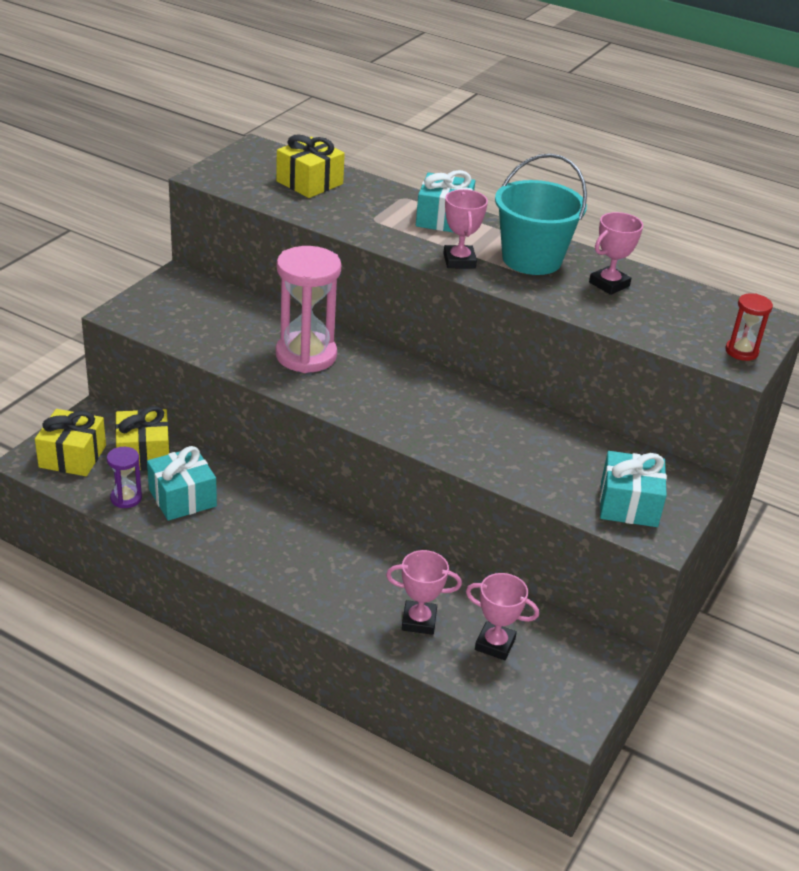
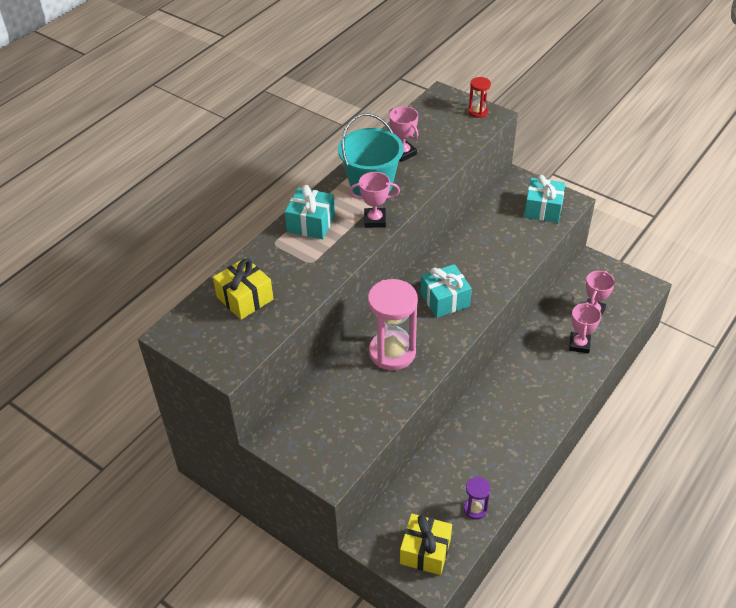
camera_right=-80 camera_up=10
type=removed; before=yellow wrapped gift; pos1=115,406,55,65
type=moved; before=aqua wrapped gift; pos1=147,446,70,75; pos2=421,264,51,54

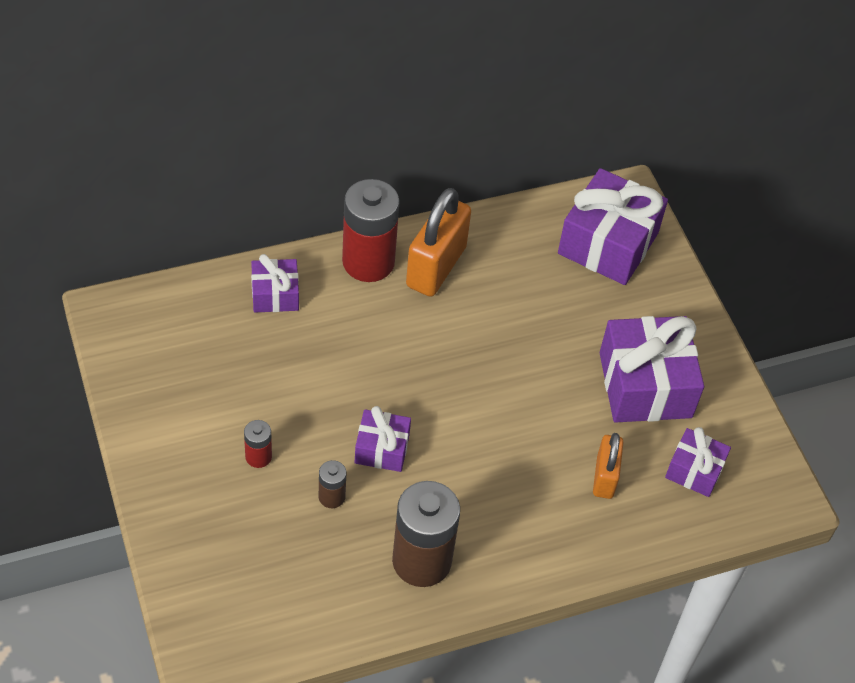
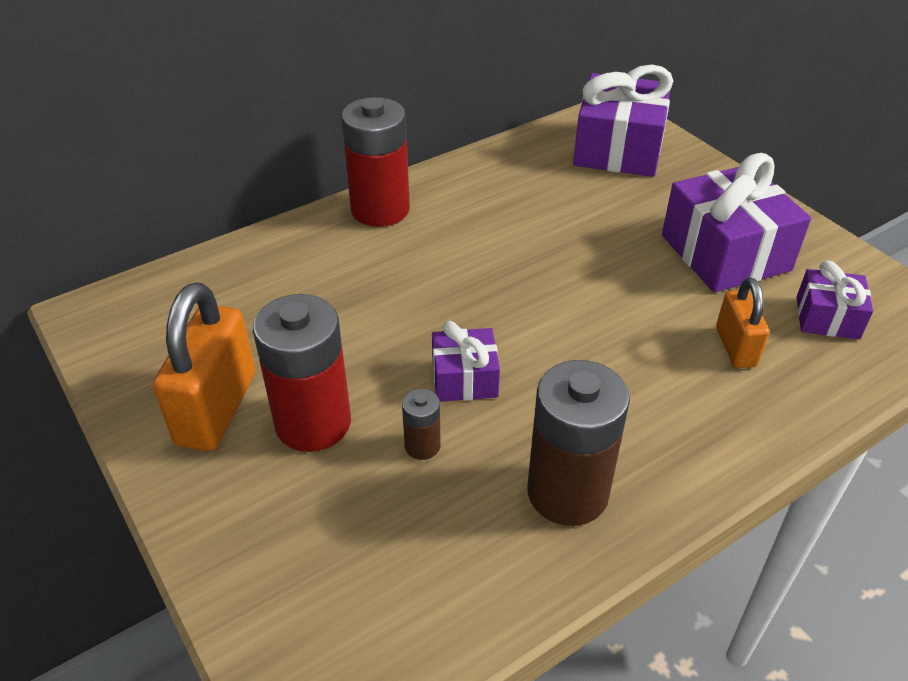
camera_right=-10 camera_up=-10
type=moved; before=bright orange padlock; pos1=406,188,65,109; pos2=153,282,102,169
type=removed; before=purple wrapped gift; pos1=251,254,48,58
type=resized; before=crimson battery; pos1=244,420,28,48; pos2=253,294,98,158; scale=2.16

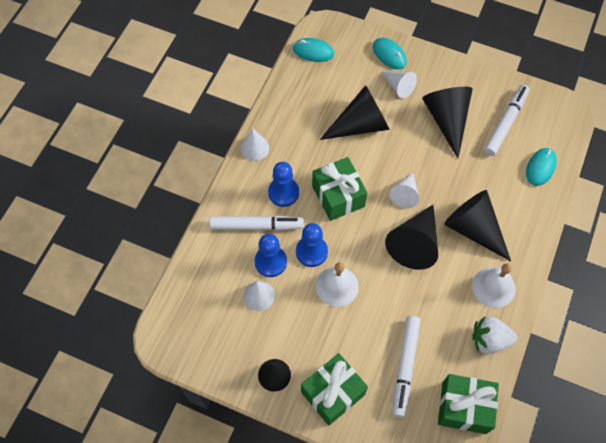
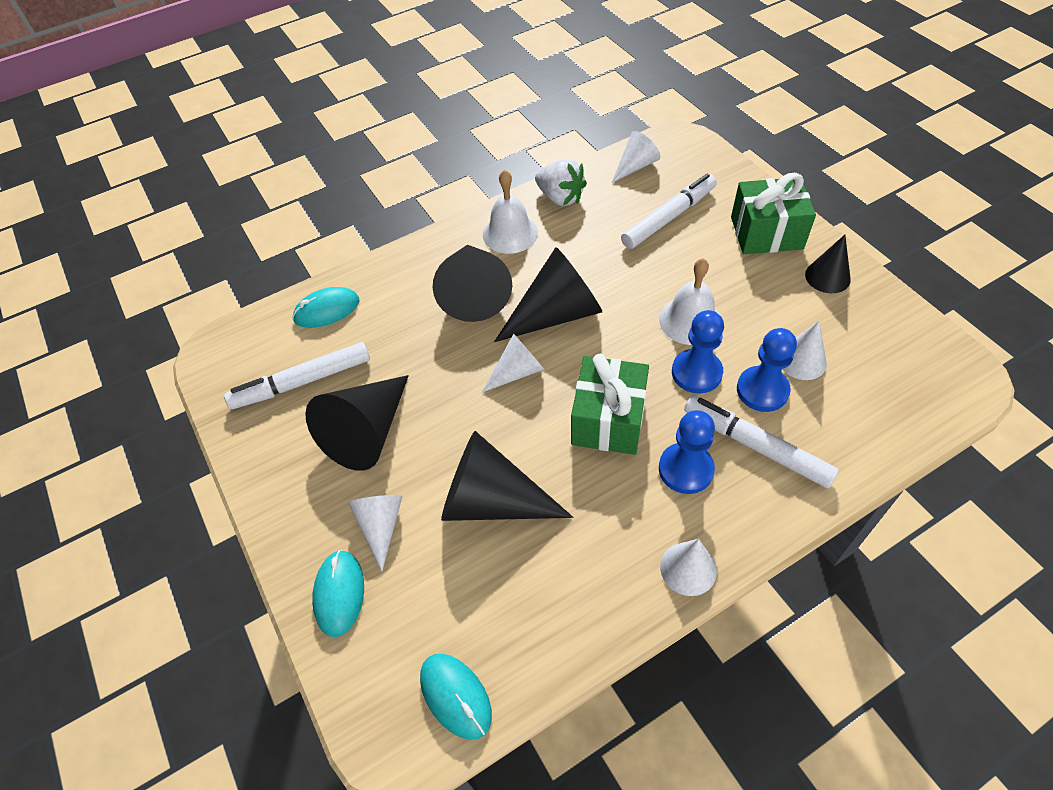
camera_right=-140 camera_up=-10
type=replaced; before=leaf-green wrapped gift; after=white solid cone; pos1=438,374,61,60; pos2=612,131,48,52

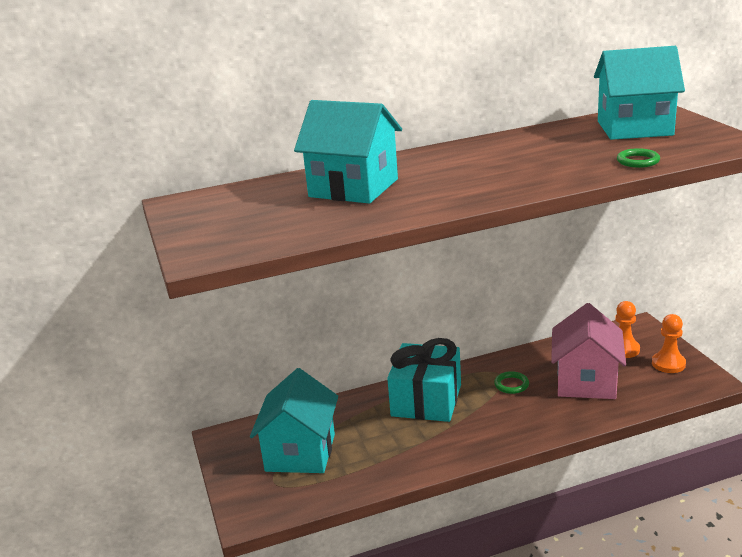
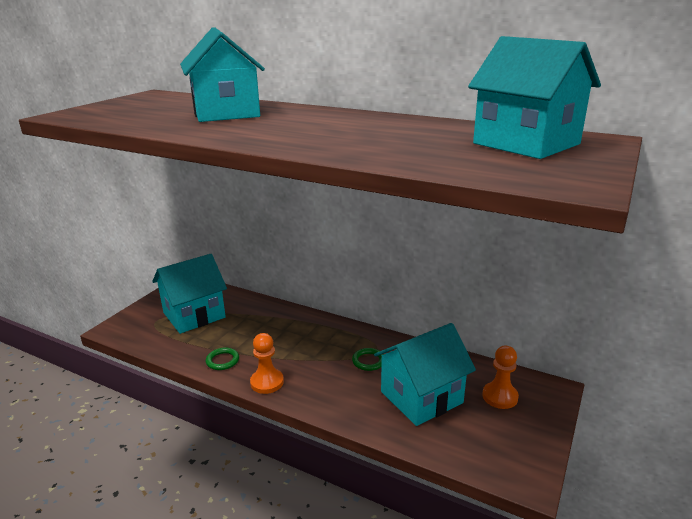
camera_right=45 camera_up=0
type=moved; before=leaf-green ring; pos1=617,148,43,20; pos2=206,348,33,22
type=recoloured; before=rosy house; after=aqua house; pos1=551,303,75,96; pos2=374,323,102,103
type=moved; before=bright orange game pawn; pos1=652,314,34,59; pos2=250,333,34,61
type=removed; before=aqua wrapped gift; pos1=387,338,74,84

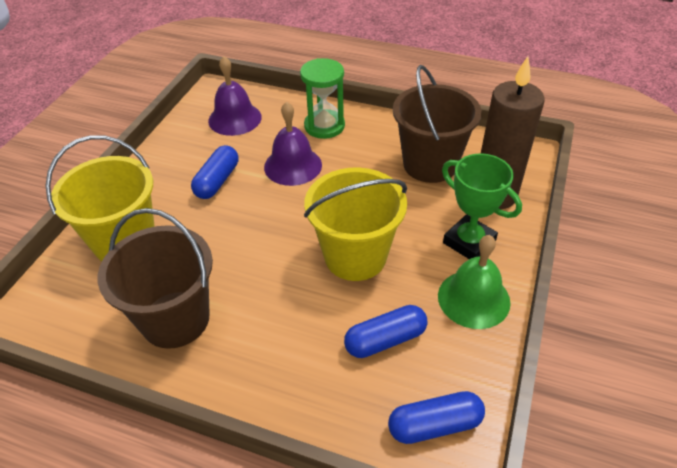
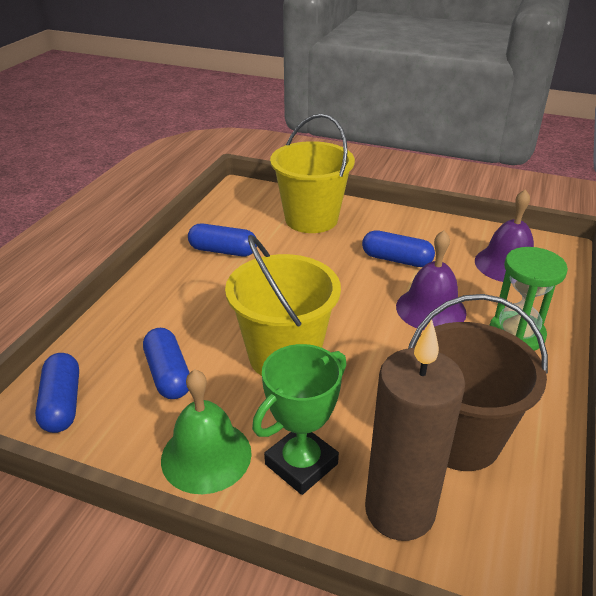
camera_right=90 camera_up=-10
type=replaced; before=russet pail; after=cobalt pill shape; pos1=98,208,115,141; pos2=188,224,69,32

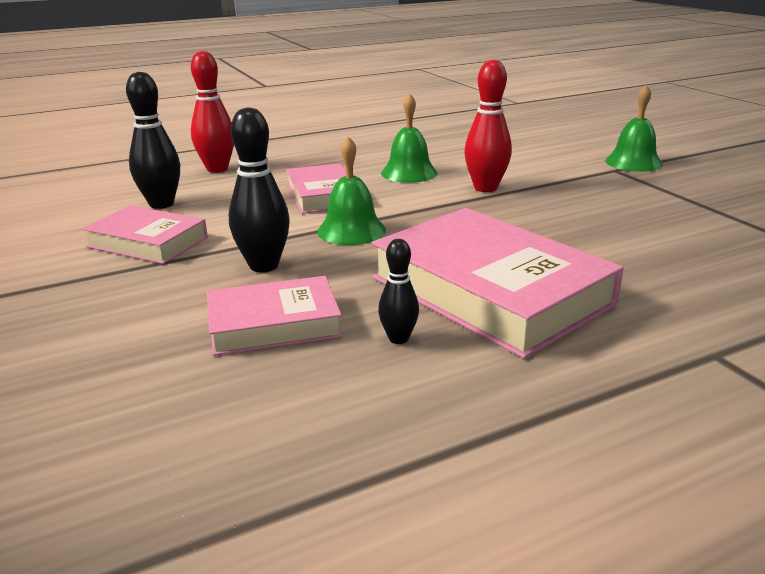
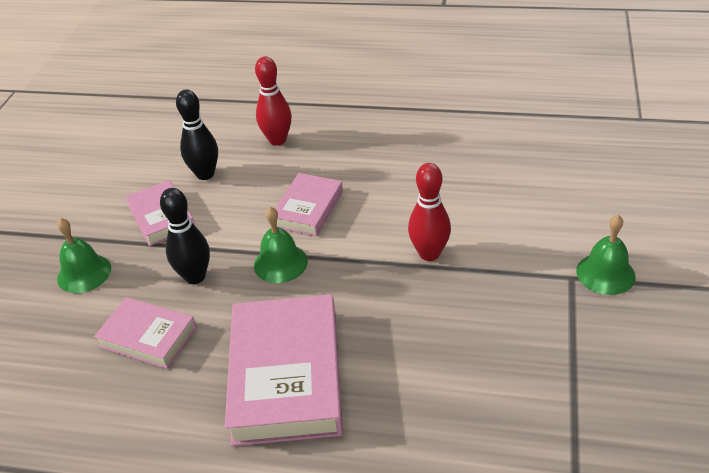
camera_right=40 camera_up=15
type=moved; before=leaf-green bell; pos1=381,93,56,90; pos2=57,218,54,75
type=removed; before=jet-black tenpin; pos1=378,239,41,105

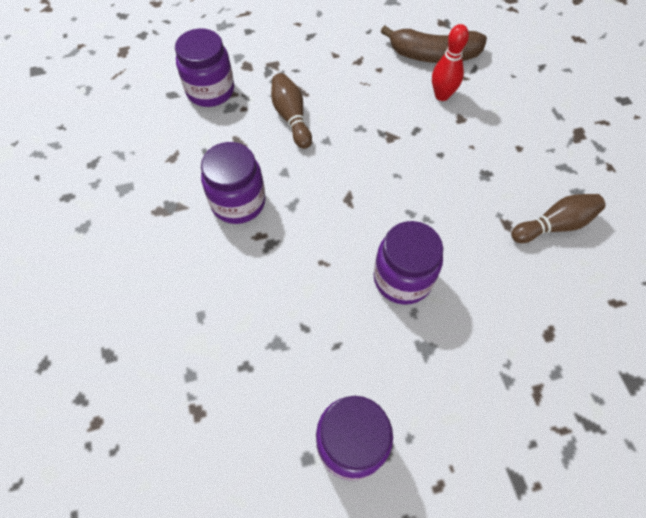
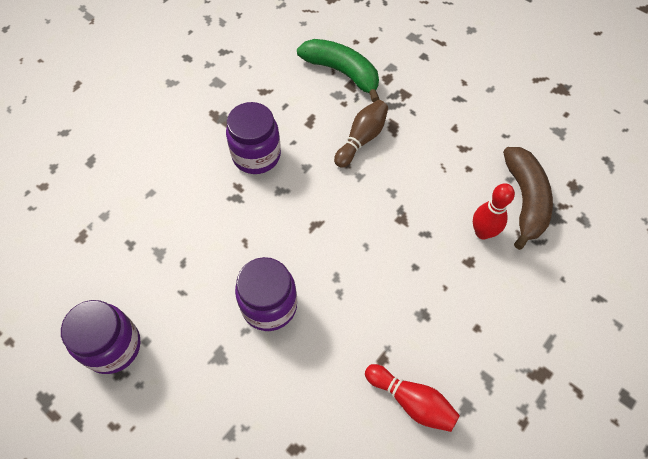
camera_right=55 camera_up=0
type=turned; before=russet banana; pos1=381,26,106,37; pos2=503,147,50,103; turn=-150
type=replaced; before=purple jam jar; after=leaf-green banana; pos1=175,28,59,79; pos2=297,39,82,63
type=recoloured; before=russet tenpin; after=crimson tenpin; pos1=511,194,94,49; pos2=365,364,95,68

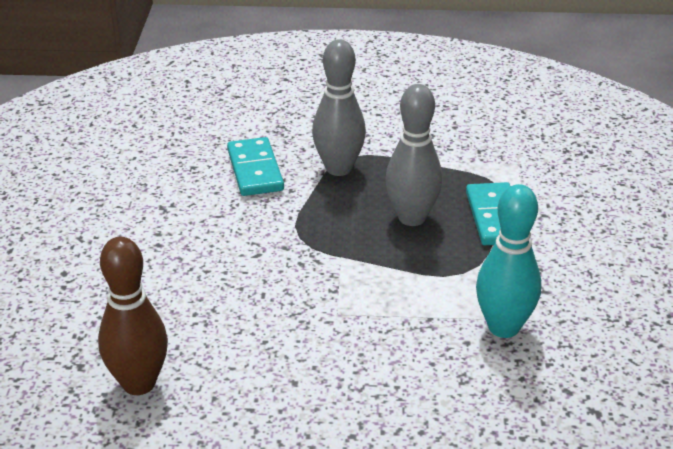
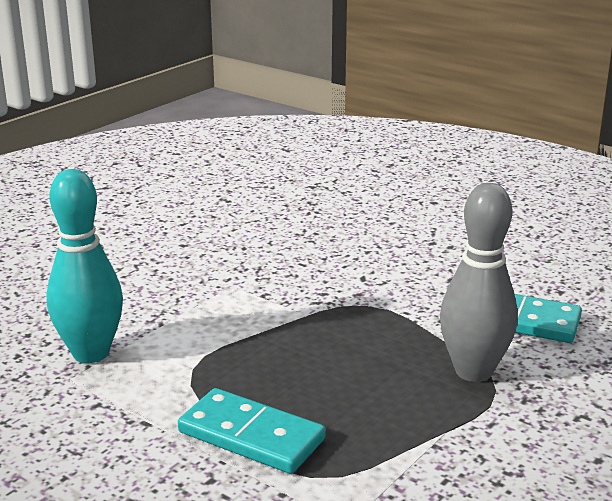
camera_right=125 camera_up=-10
type=removed; before=gray tenpin; pos1=385,84,58,142
type=removed; before=russet tenpin; pos1=98,237,70,158

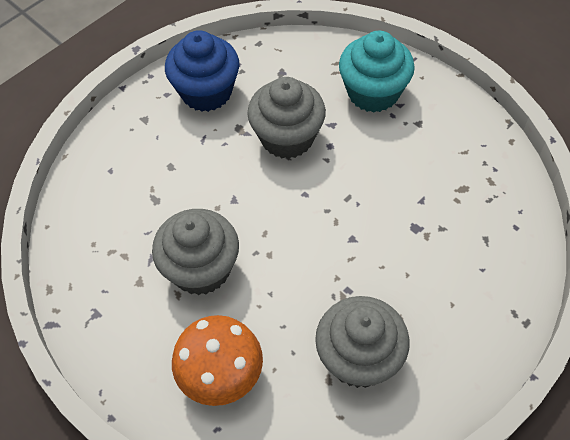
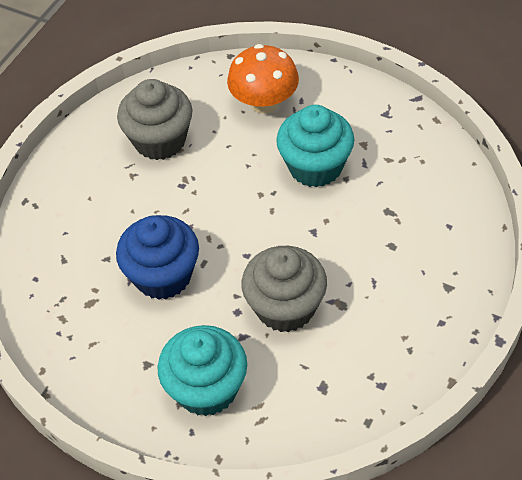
camera_right=165 camera_up=-5
type=moved; before=cobalt fairy cake; pos1=165,30,74,82; pos2=116,215,83,85
type=recoloured; before=gray fairy cake; after=aqua fairy cake; pos1=152,209,87,86; pos2=276,105,79,82

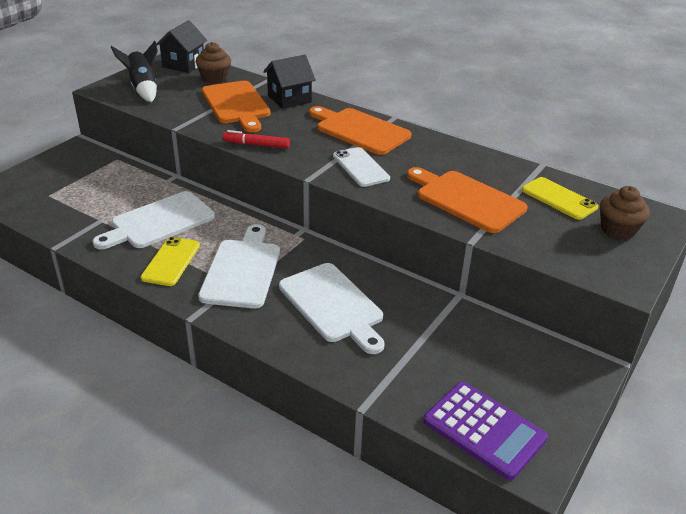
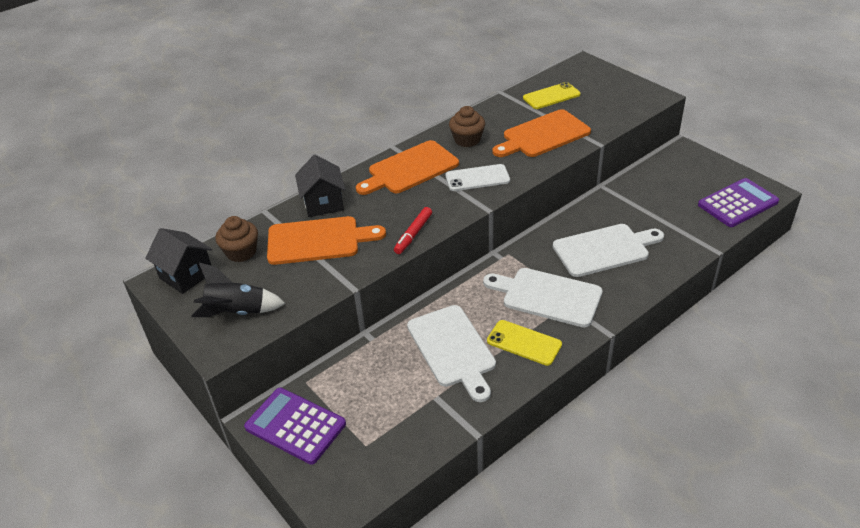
camera_right=-70 camera_up=5
type=moved; before=russet fairy cake; pos1=600,186,50,54; pos2=449,106,36,41
type=added; after=purple calculator; pos2=244,388,102,77

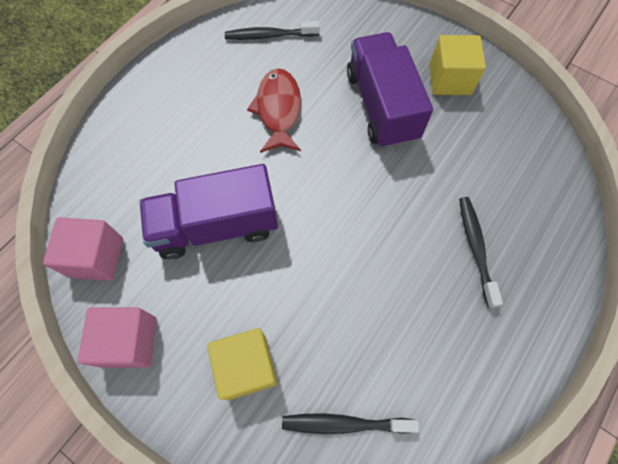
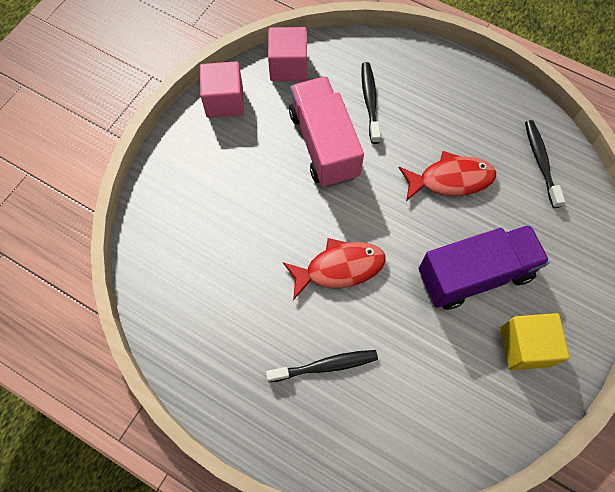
camera_right=85 camera_up=0
type=recoloured; before=purple truck; after=rosy truck; pos1=139,164,139,95; pos2=289,77,75,110
type=removed; before=yellow cube; pos1=207,328,71,72
type=moved; before=jet-black dental brush; pos1=282,413,137,21; pos2=361,62,20,82
type=added; after=crimson toy fish; pos2=283,238,103,62

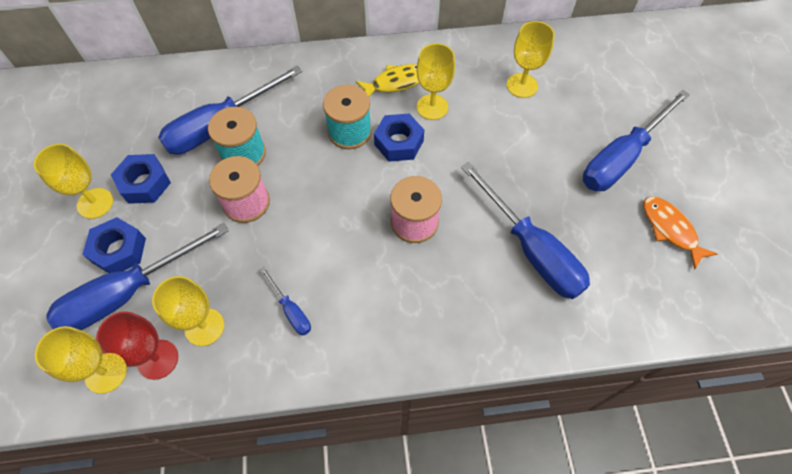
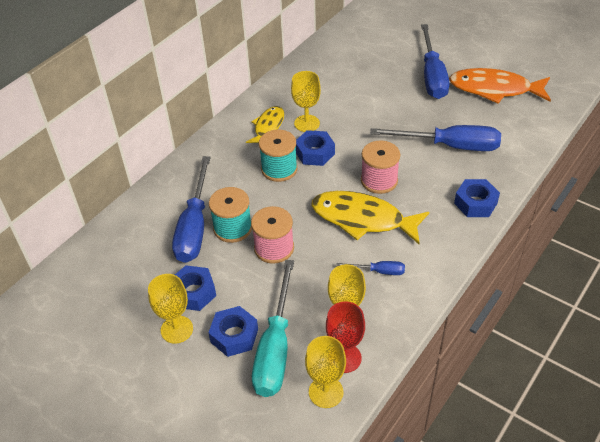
camera_right=-45 camera_up=-15
type=removed; before=yellow chalice; pos1=507,21,48,77
type=resized; before=bright orange toy fish; pos1=643,196,75,74; pos2=449,68,102,35; scale=1.72
type=recoloured; before=cobalt screwdriver; after=aqua screwdriver; pos1=46,223,183,107; pos2=252,260,42,137
type=added; after=cobalt hex nut; pos2=454,179,46,38
type=added; after=yellow toy fish; pos2=312,191,117,53

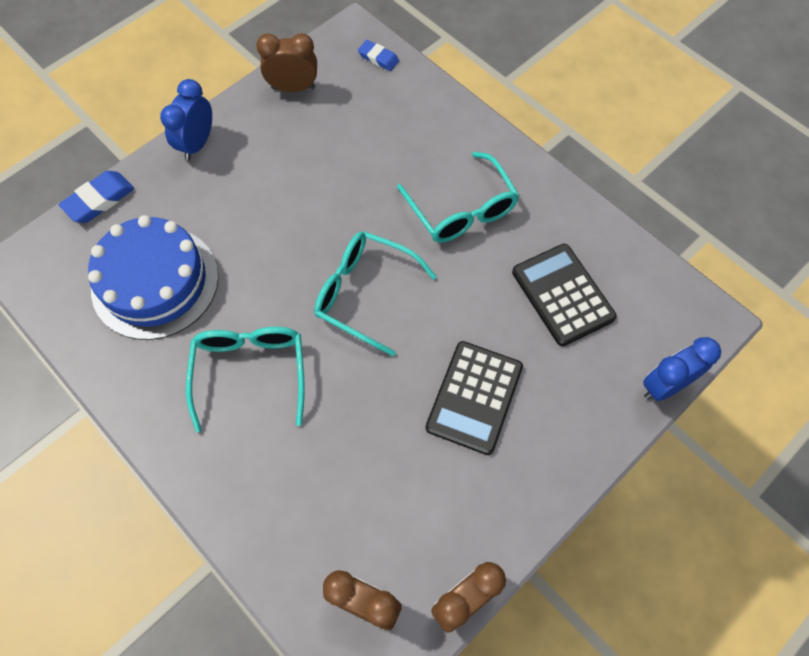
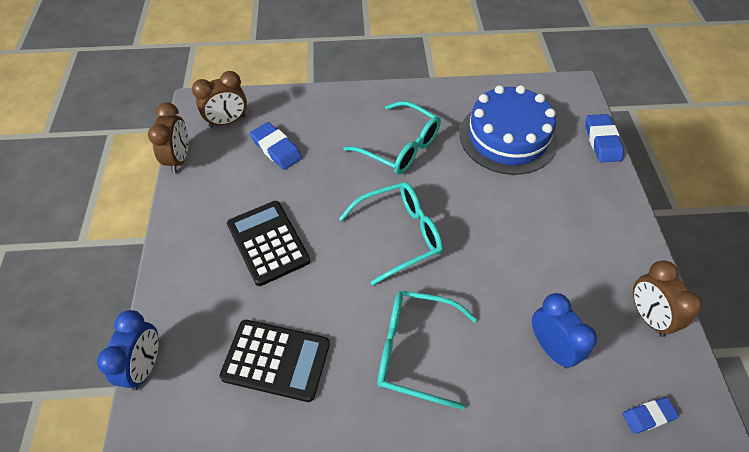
camera_right=130 camera_up=-10
type=turned; before=russet alarm clock; pos1=256,33,61,59; pos2=633,260,70,77; turn=120
type=moved; before=cobalt alarm clock; pos1=160,79,52,81; pos2=532,293,65,76
type=added; after=cobalt eraser; pos2=250,122,52,48

